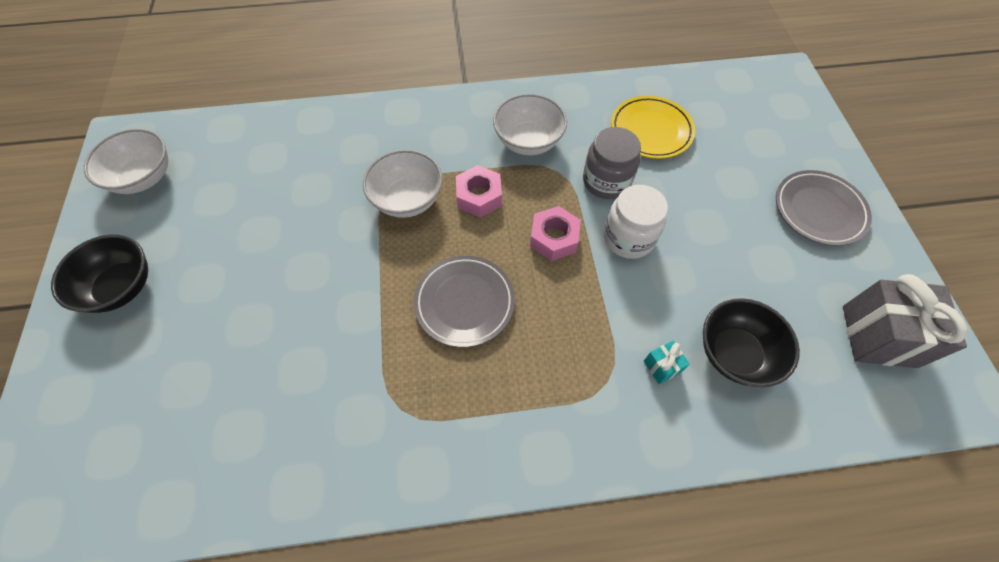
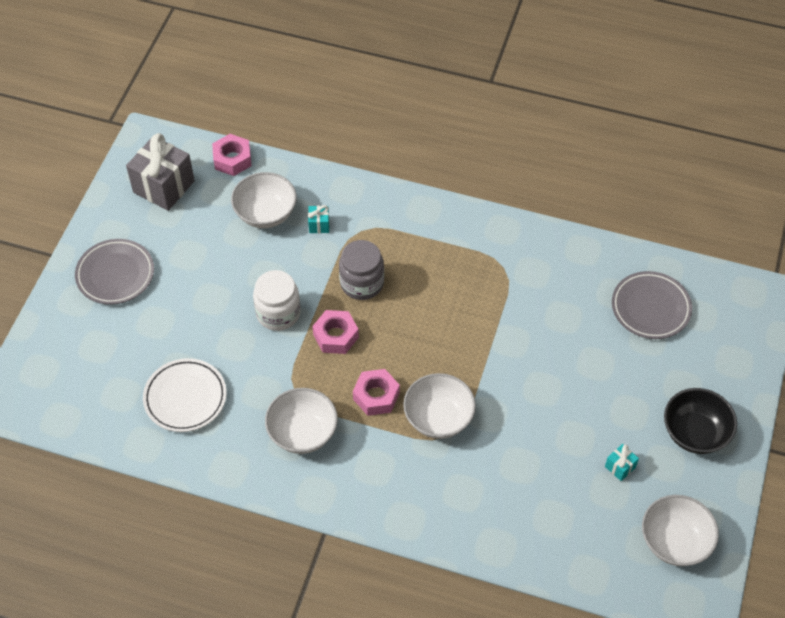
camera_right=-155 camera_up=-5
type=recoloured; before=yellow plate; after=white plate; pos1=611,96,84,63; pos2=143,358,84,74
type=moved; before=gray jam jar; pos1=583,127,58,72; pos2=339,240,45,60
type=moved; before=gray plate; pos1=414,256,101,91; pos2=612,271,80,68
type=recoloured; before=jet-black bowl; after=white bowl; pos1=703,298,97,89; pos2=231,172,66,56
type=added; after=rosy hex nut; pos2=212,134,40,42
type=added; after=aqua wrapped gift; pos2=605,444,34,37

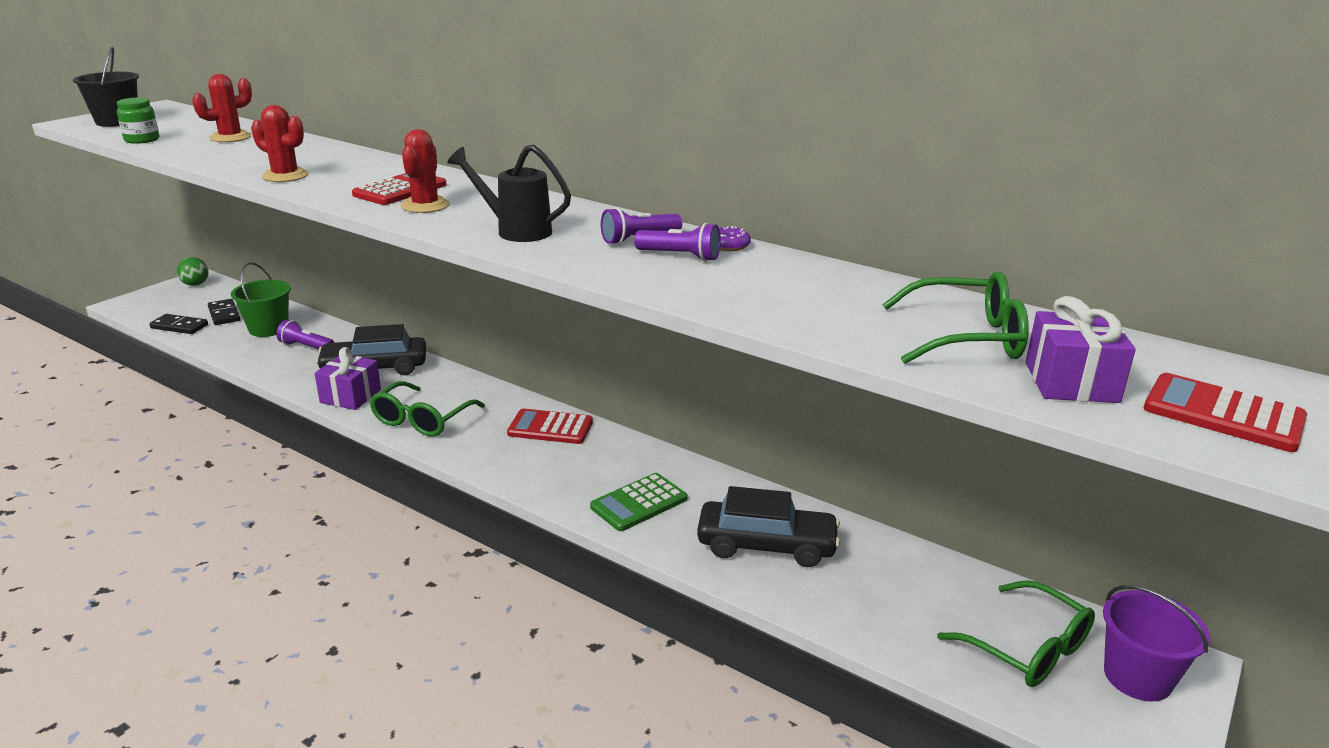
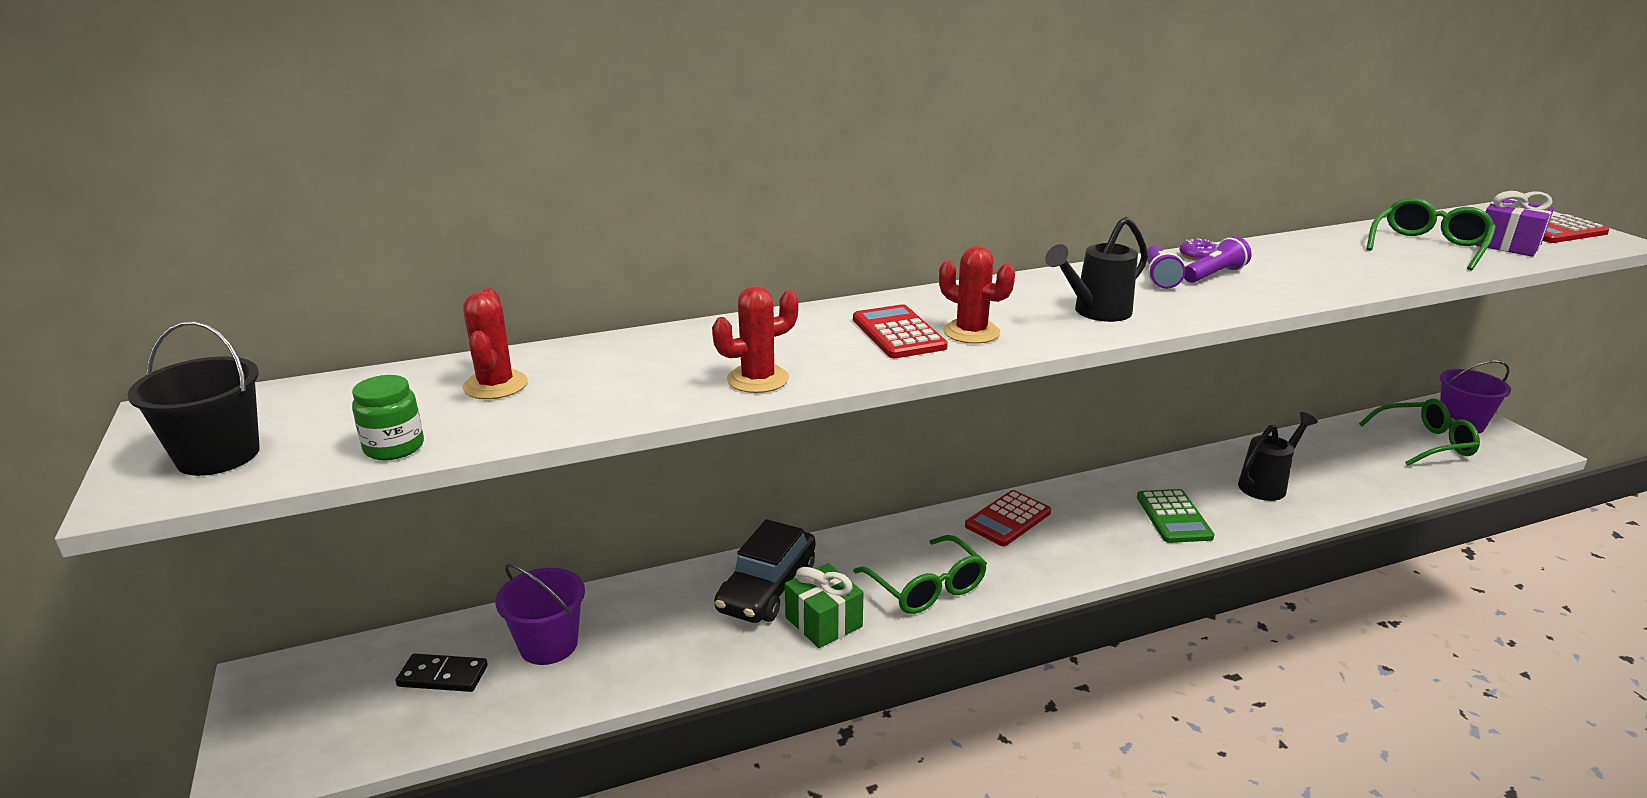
camera_right=-55 camera_up=0
type=removed; before=leaf-green sphere; pos1=177,257,31,29
type=recoloured; before=leaf-green pail; after=purple pail; pos1=231,262,60,75; pos2=495,563,90,102
type=removed; before=jet-black domino; pos1=149,314,59,20
type=removed; before=purple torch; pos1=276,319,59,30
type=recoloured; before=purple wrapped gift; after=leaf-green wrapped gift; pos1=315,347,66,63; pos2=785,563,79,85
type=replaced; before=jet-black toy car; after=jet-black watering pot; pos1=697,486,143,81; pos2=1238,412,80,89

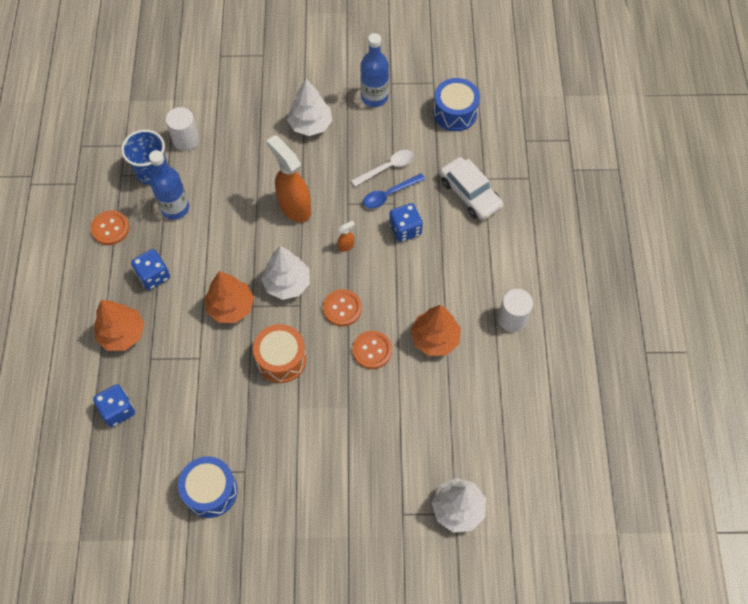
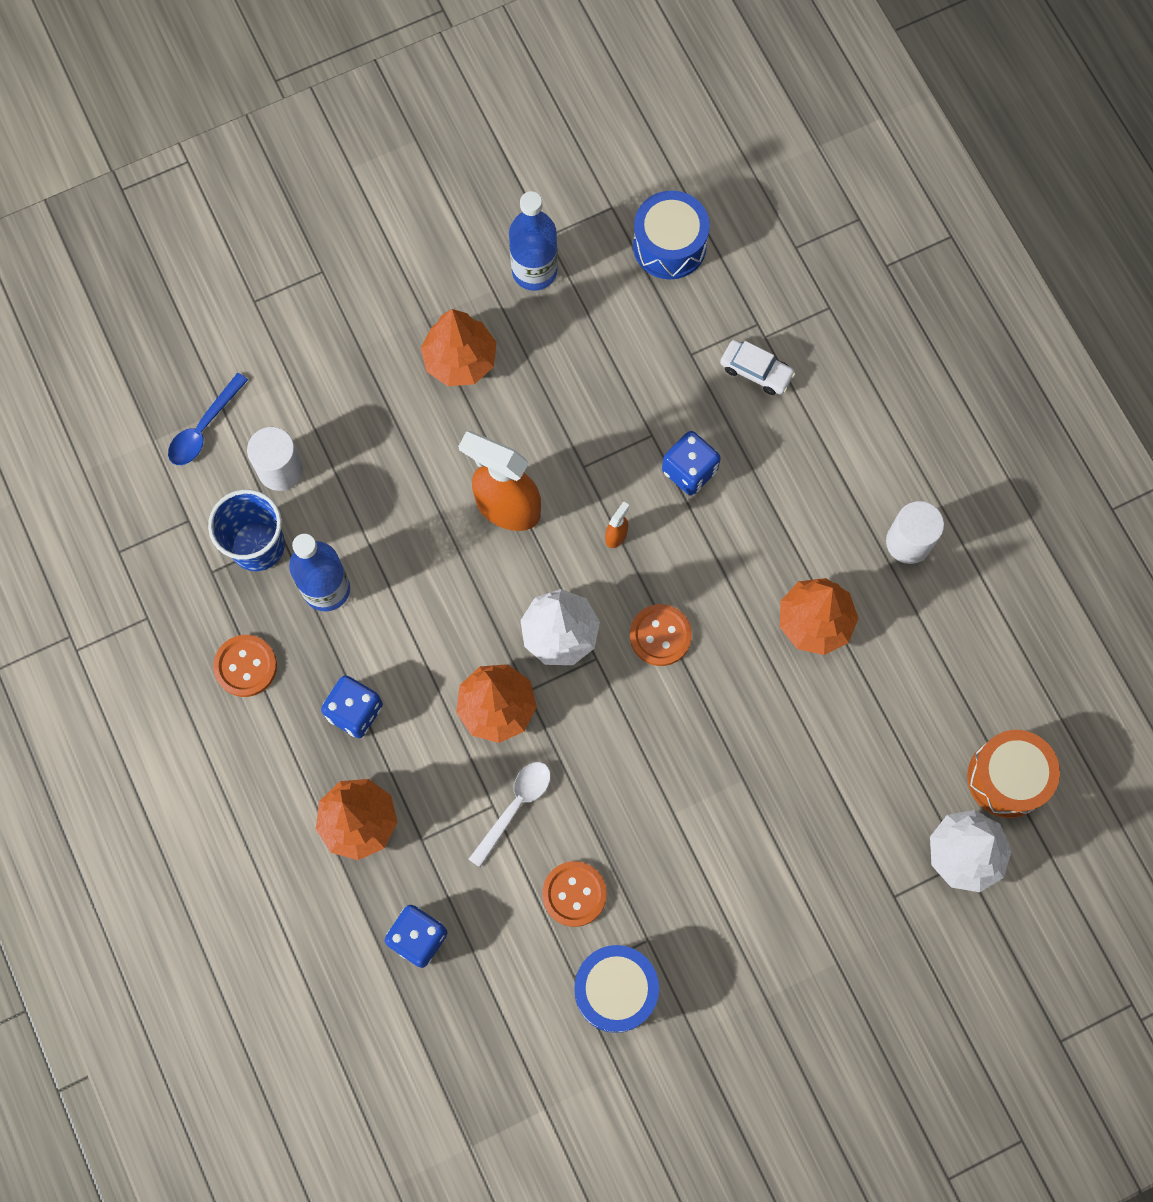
camera_right=-25 camera_up=10
type=recoloured; before=white fir tree; after=bright orange fir tree; pos1=287,79,45,57; pos2=421,309,76,77
type=moved; before=white tablespoon; pos1=351,150,63,37; pos2=469,762,82,105
type=resized; before=white toy car; pos1=440,157,63,63; pos2=720,340,76,55; scale=0.63
type=moved; before=cobalt tablespoon; pos1=363,173,62,36; pos2=168,373,80,92
type=moved; before=bright orange snare drum; pos1=253,324,54,59; pos2=967,730,93,88
type=moved; before=bright orange button; pos1=353,331,39,38; pos2=542,861,65,66

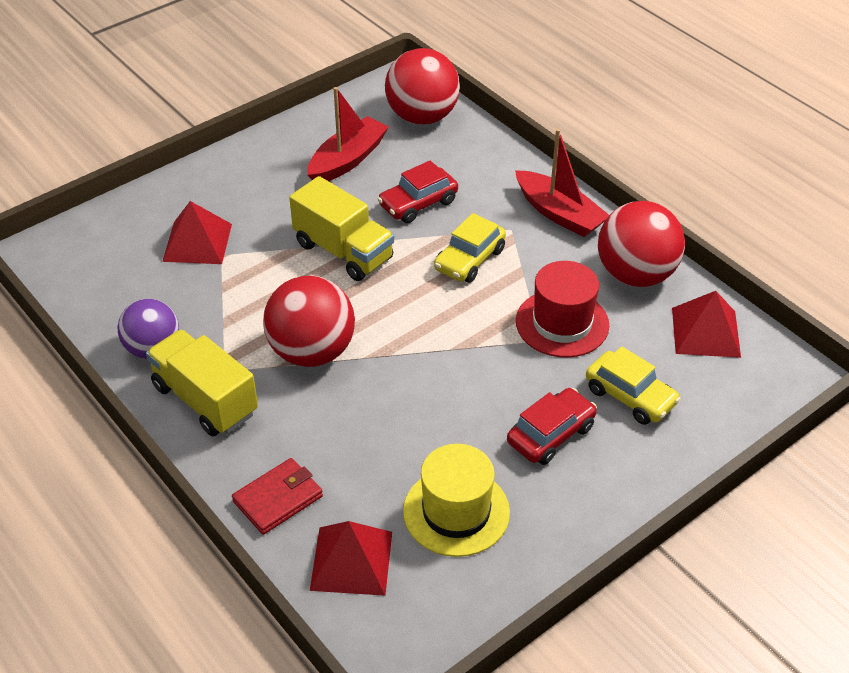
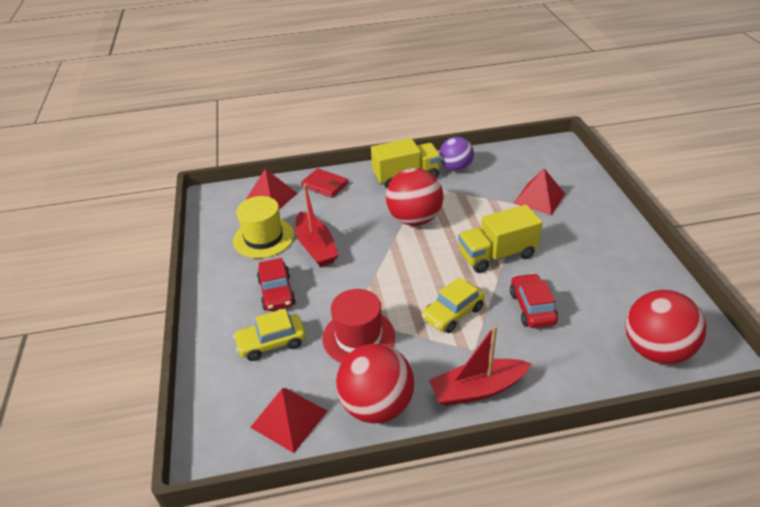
camera_right=120 camera_up=-5
type=moved; before=crimson sailboat; pos1=307,87,82,94; pos2=295,184,44,83
type=turned; before=yellow toy car; pos1=434,213,72,70; pos2=422,277,63,56; turn=-105
type=turned; before=crimson billfold; pos1=232,458,91,77; pos2=301,168,47,30; turn=-45

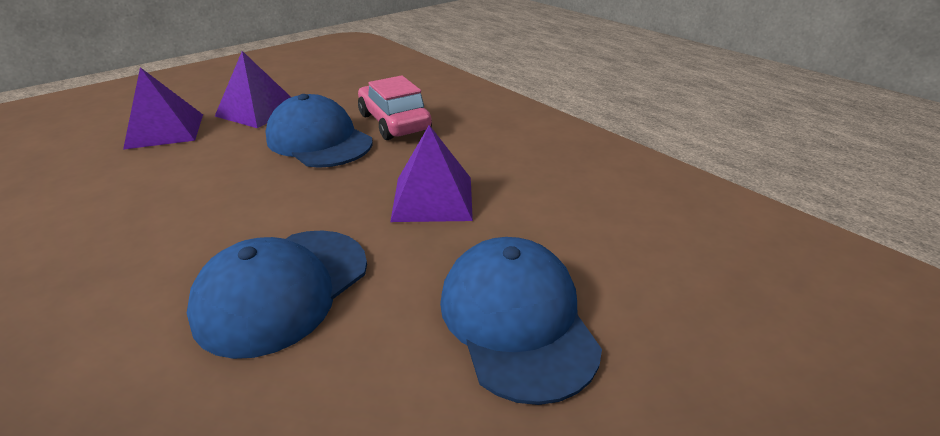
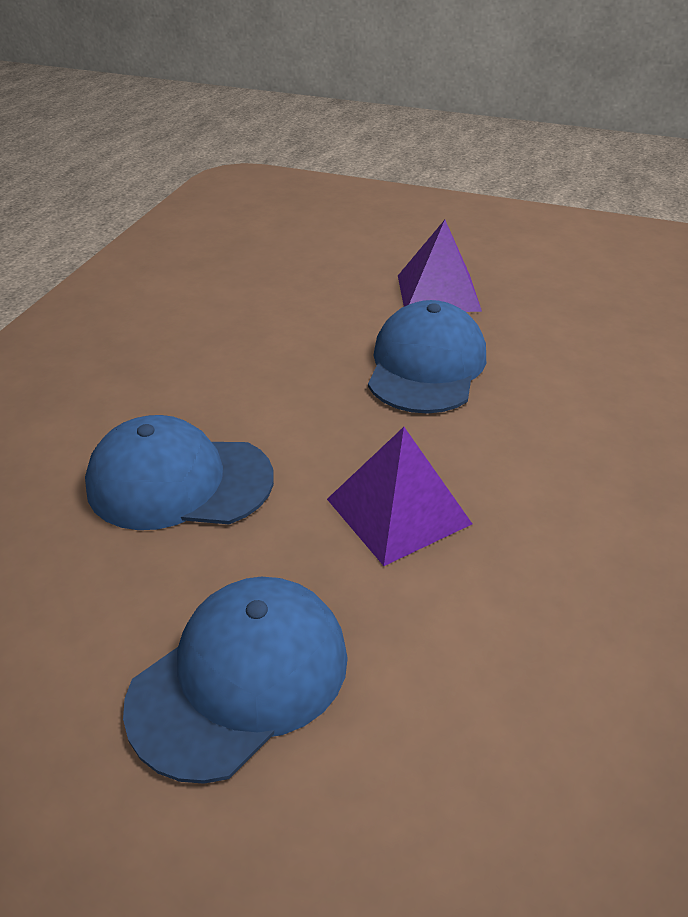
camera_right=60 camera_up=5
type=removed; before=purple solid pyramid; pos1=123,67,80,83
type=removed; before=rosy toy car; pos1=358,75,74,65

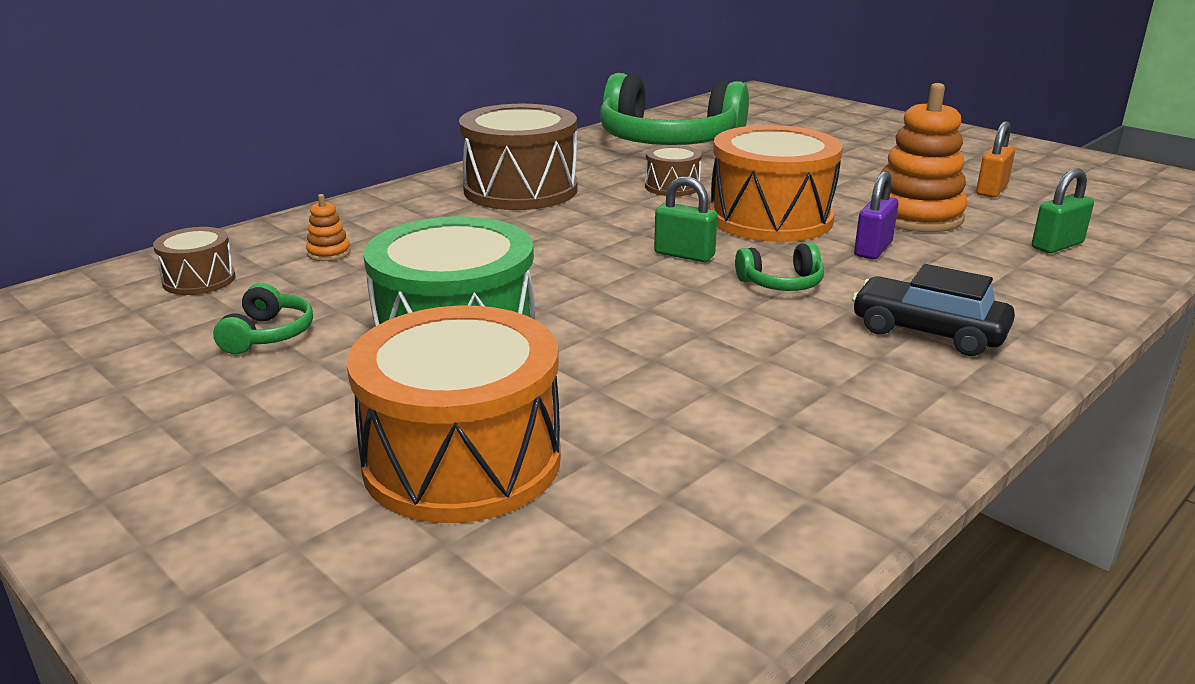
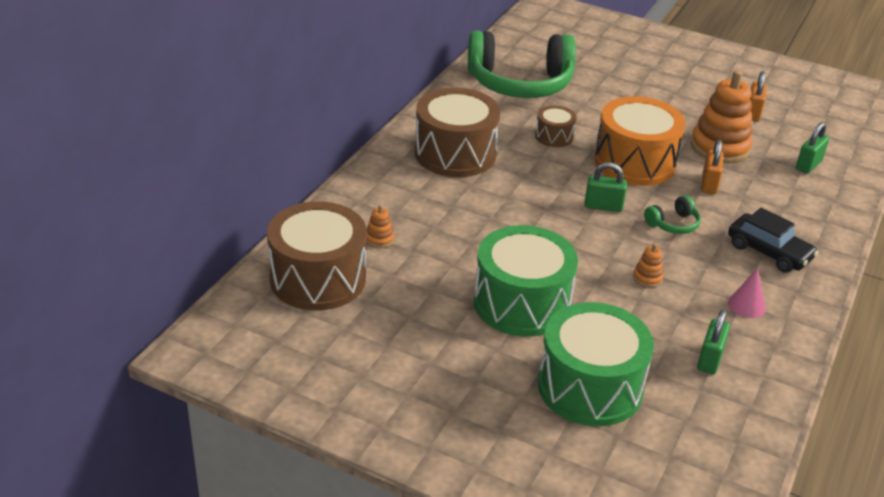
camera_right=-20 camera_up=10
type=recoloured; before=purple padlock; after=bright orange padlock; pos1=854,171,44,88; pos2=701,140,22,54
type=resized; before=russet snare drum; pos1=153,227,83,68; pos2=267,201,99,109; scale=2.06
type=turned; before=jet-black toy car; pos1=852,264,163,92; pos2=728,207,90,66; turn=-150
type=removed; before=leaf-green over-ear headphones; pos1=213,283,100,71
type=recoloured; before=bright orange snare drum; after=leaf-green snare drum; pos1=347,306,214,217; pos2=538,302,116,124
type=added; after=bright orange ring stacker; pos2=633,243,31,45
type=added; after=rosy solid cone; pos2=728,268,38,50
type=added; after=leaf-green padlock; pos2=697,310,33,64

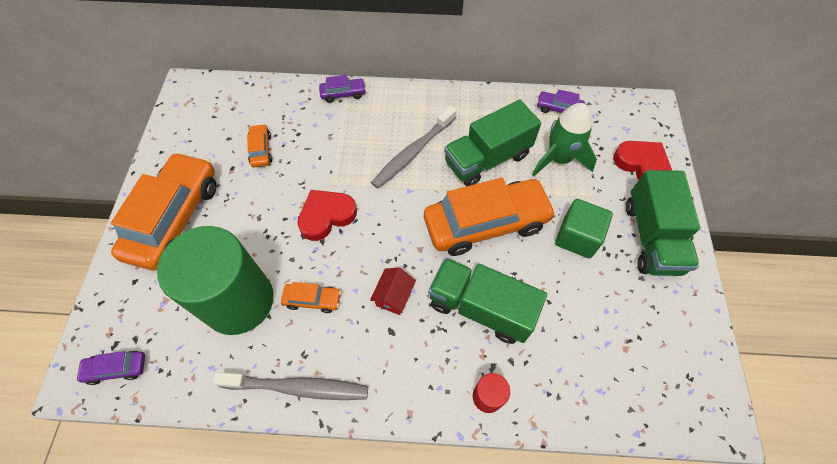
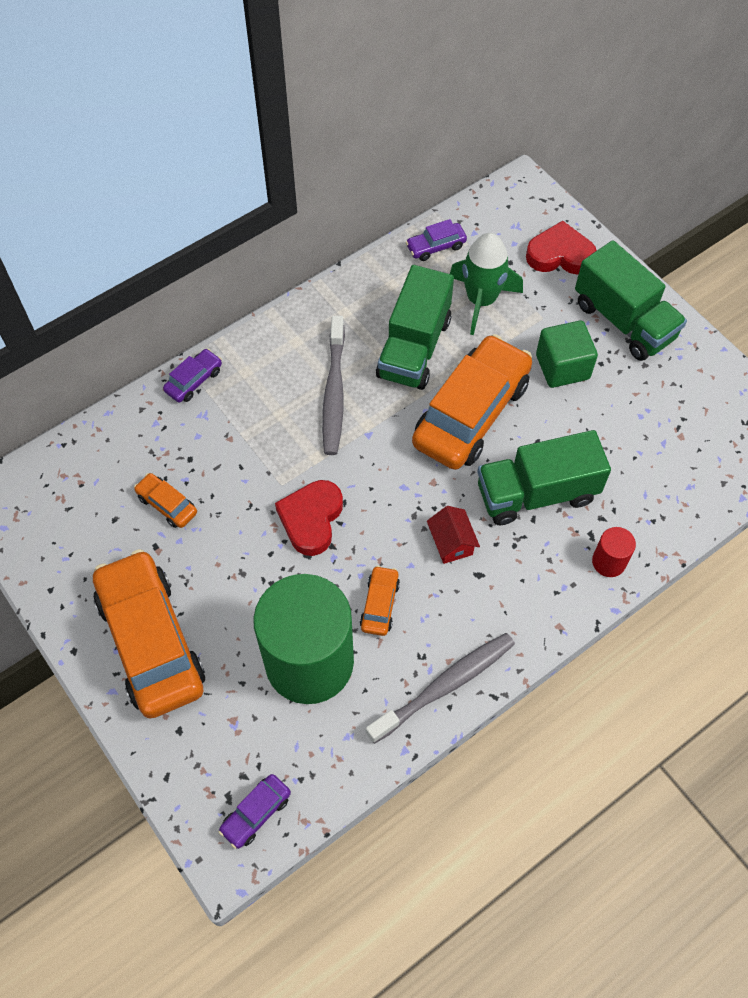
camera_right=-40 camera_up=0
type=turned; before=bright orange toy car; pos1=281,282,60,31; pos2=360,565,40,71; turn=-45

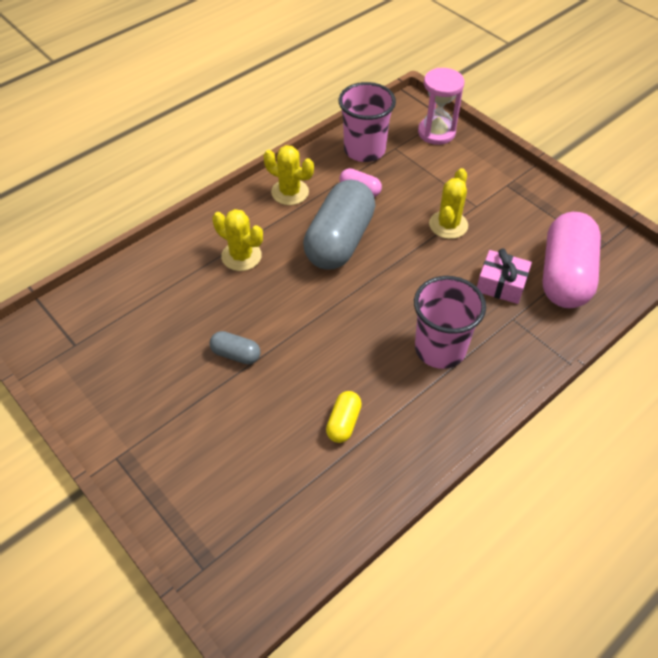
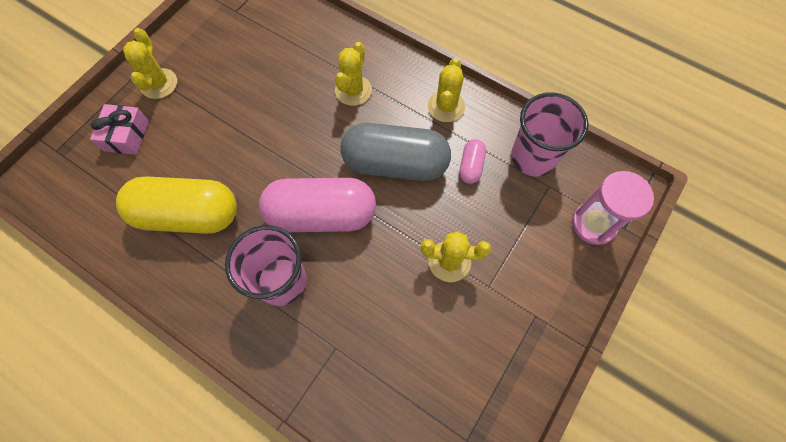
camera_right=75 camera_up=15
type=moved; before=rosy pill shape; pos1=542,212,59,96; pos2=259,178,117,54
type=moved; before=rosy wrapped gift; pos1=477,249,55,55; pos2=90,104,59,51
type=removed; before=gray pill shape; pos1=210,331,50,33
type=resized; before=yellow pill shape; pos1=326,391,36,52; pos2=116,177,121,57; scale=2.25
type=added; after=yellow prickly plant; pos2=123,28,54,71

